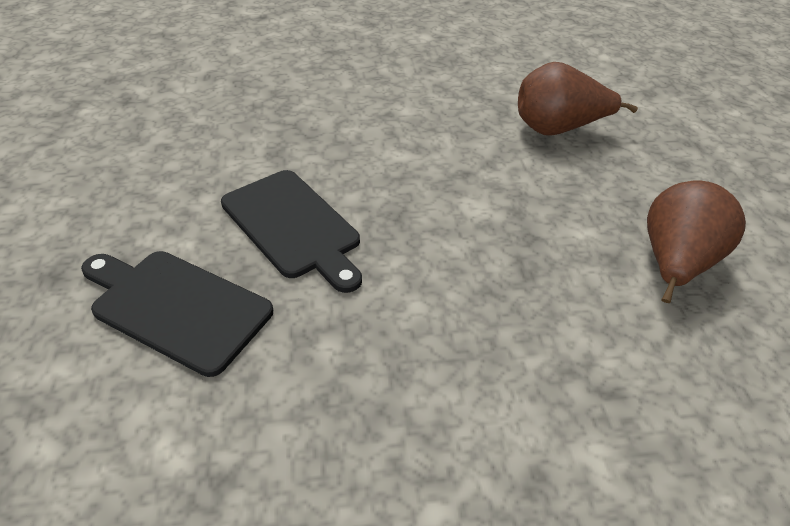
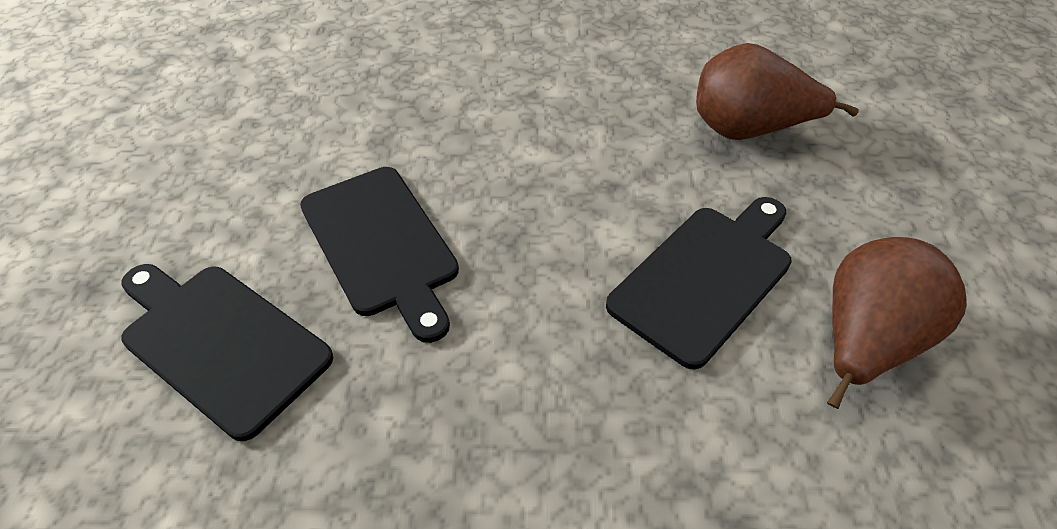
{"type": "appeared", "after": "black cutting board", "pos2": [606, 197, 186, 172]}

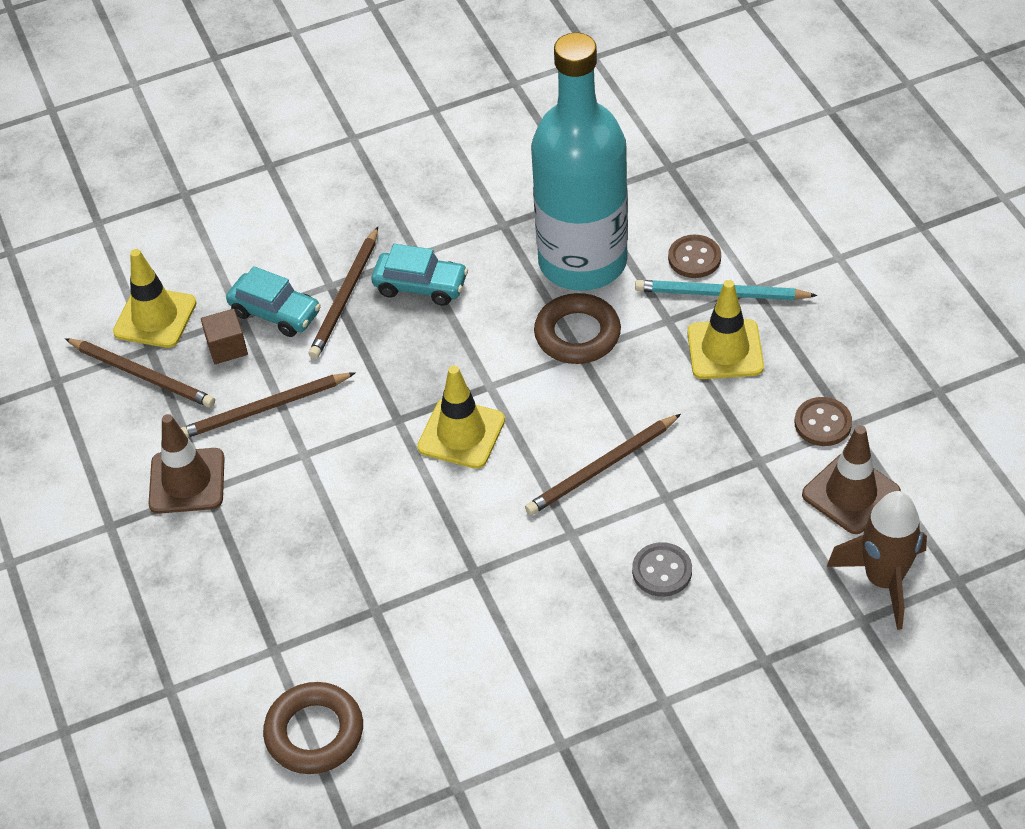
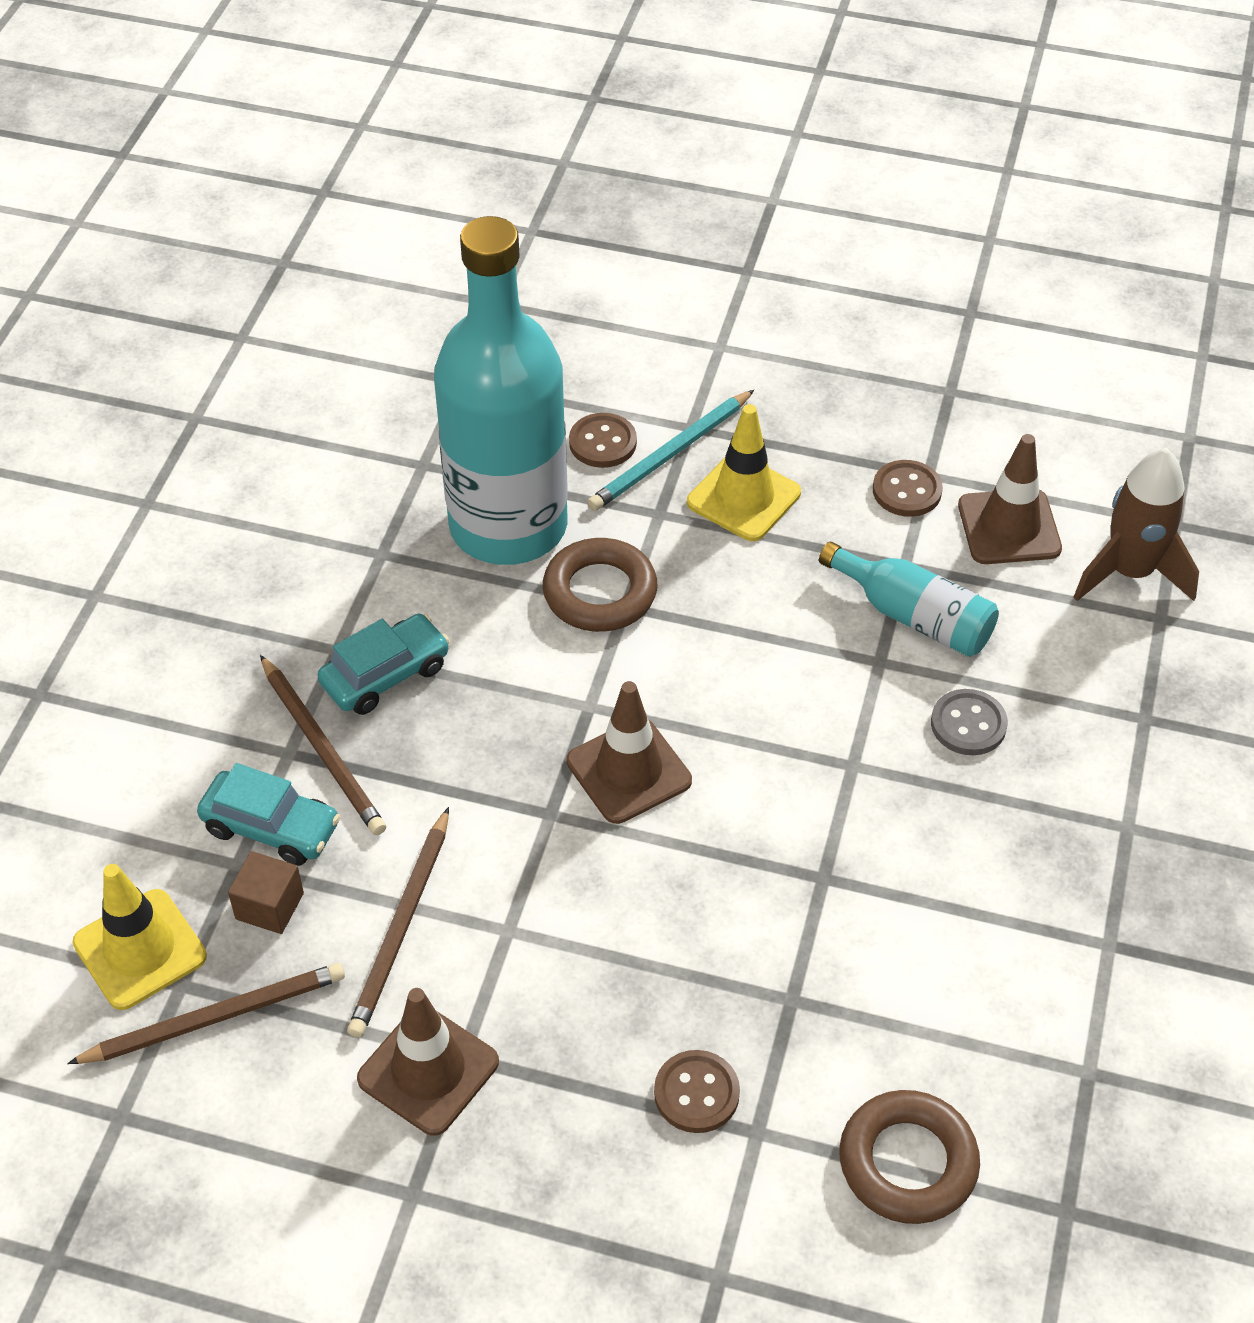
{"type": "spun", "before": "turquoise car", "pos1": [226, 266, 95, 71], "pos2": [197, 763, 143, 103], "turn": 45}
{"type": "colour", "before": "yellow traffic cone", "after": "brown traffic cone", "pos1": [417, 365, 88, 104], "pos2": [567, 681, 125, 143]}
{"type": "missing", "before": "brown pencil", "pos1": [525, 414, 156, 101]}
{"type": "appeared", "after": "turquoise bottle", "pos2": [819, 542, 180, 115]}
{"type": "appeared", "after": "brown button", "pos2": [654, 1050, 86, 83]}

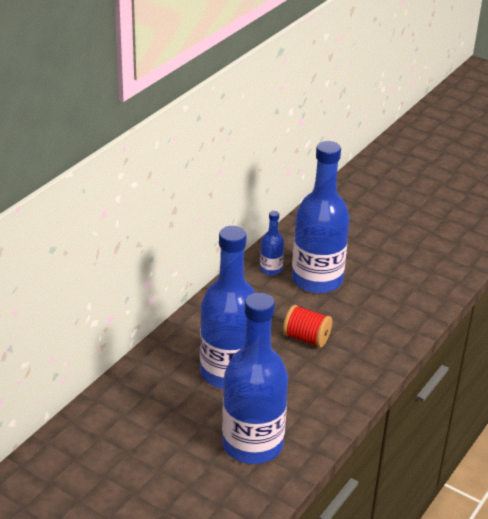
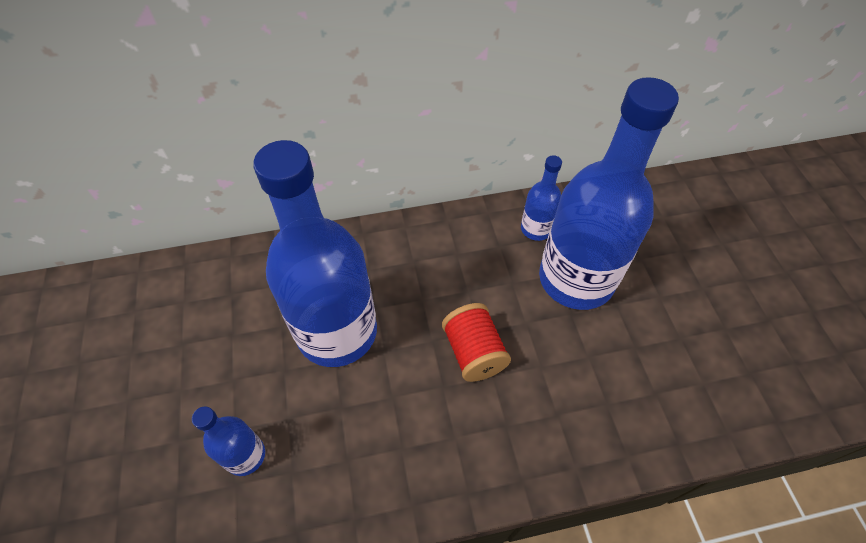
{"type": "size", "before": "blue bottle", "pos1": [222, 293, 66, 171], "pos2": [192, 406, 73, 70], "scale": 0.45}

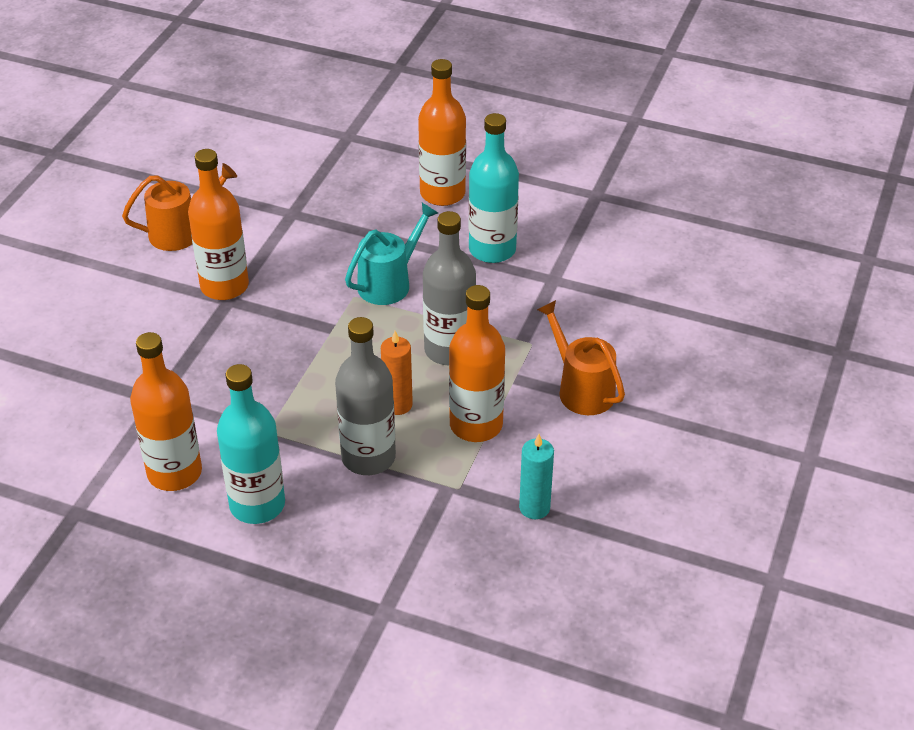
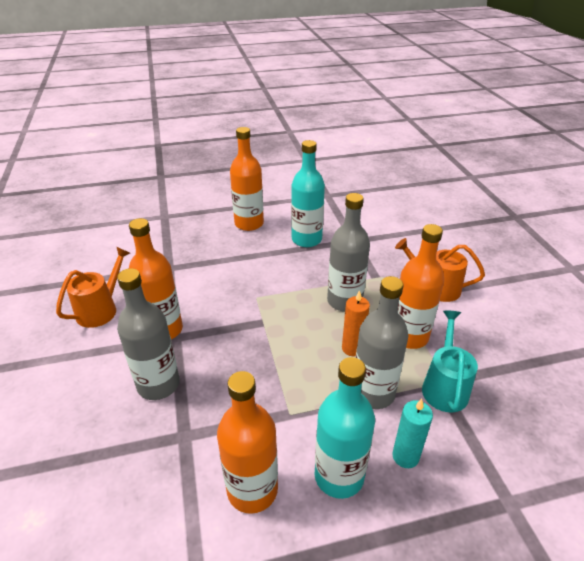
{"type": "relocated", "before": "turquoise watering can", "pos1": [345, 203, 93, 102], "pos2": [422, 310, 56, 103]}
{"type": "relocated", "before": "turquoise candle", "pos1": [519, 434, 35, 85], "pos2": [392, 399, 41, 69]}
{"type": "appeared", "after": "grey bottle", "pos2": [117, 268, 63, 132]}

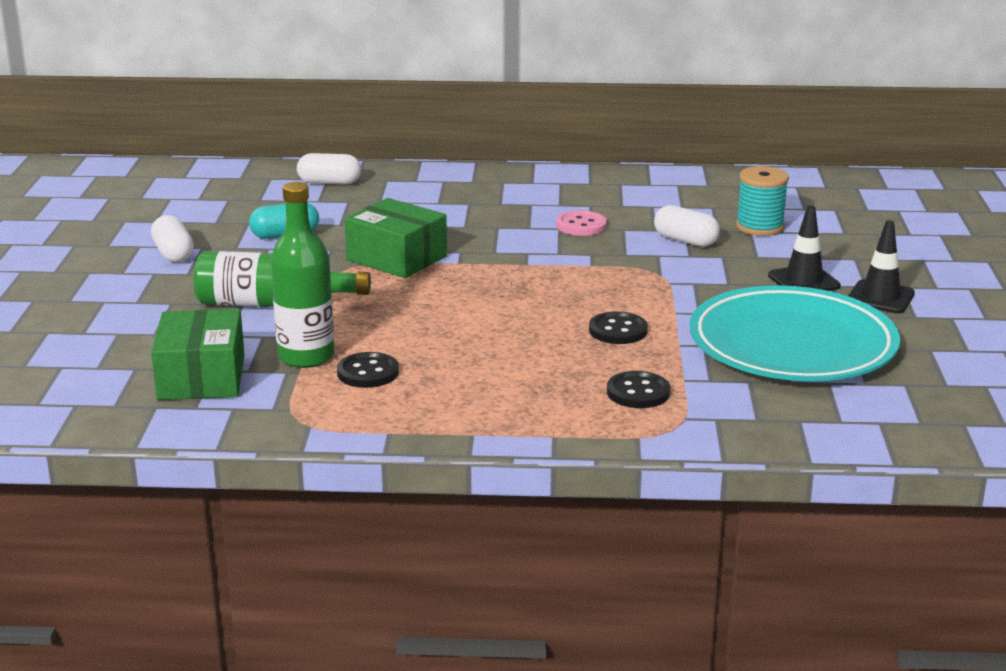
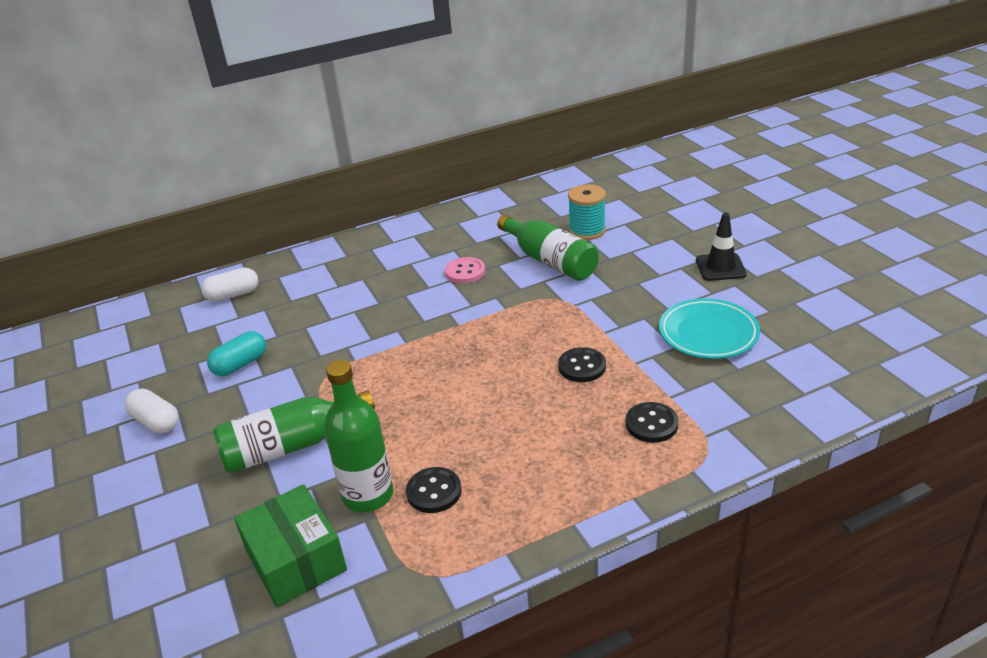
{"type": "missing", "before": "green box", "pos1": [345, 198, 102, 80]}
{"type": "exchanged", "before": "white capsule", "after": "green bottle", "pos1": [654, 205, 66, 42], "pos2": [497, 215, 102, 66]}
{"type": "missing", "before": "black traffic cone", "pos1": [768, 205, 73, 86]}
{"type": "size", "before": "turquoise plate", "pos1": [690, 285, 210, 96], "pos2": [659, 298, 101, 61], "scale": 0.61}

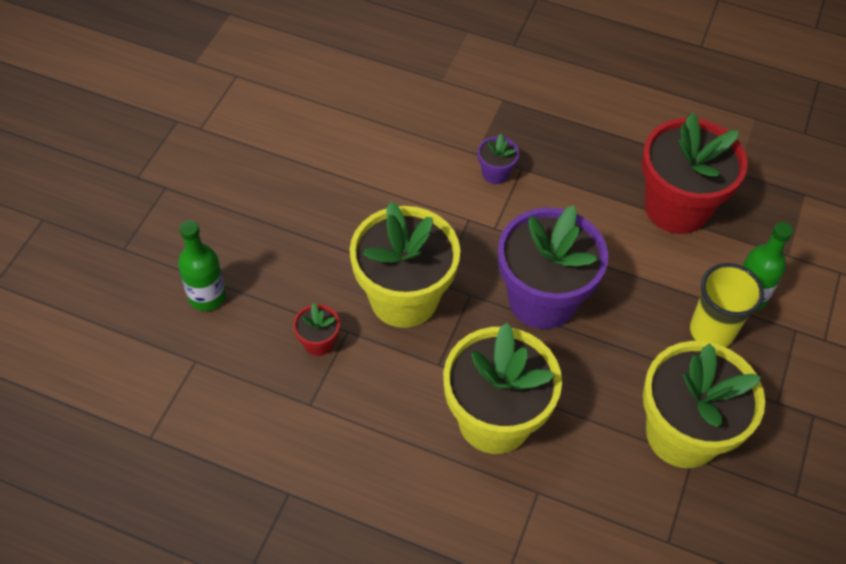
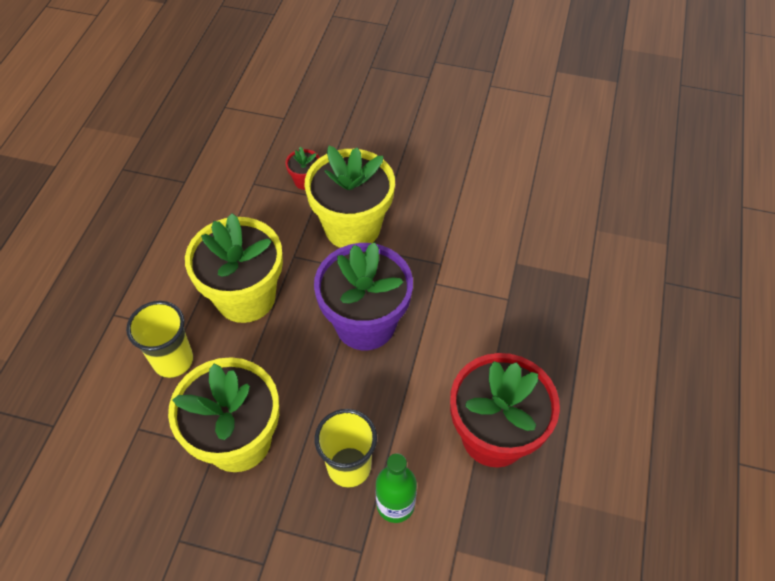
{"type": "missing", "before": "purple flower pot", "pos1": [478, 134, 41, 50]}
{"type": "missing", "before": "green bottle", "pos1": [178, 220, 48, 91]}
{"type": "appeared", "after": "yellow cup", "pos2": [126, 301, 67, 77]}

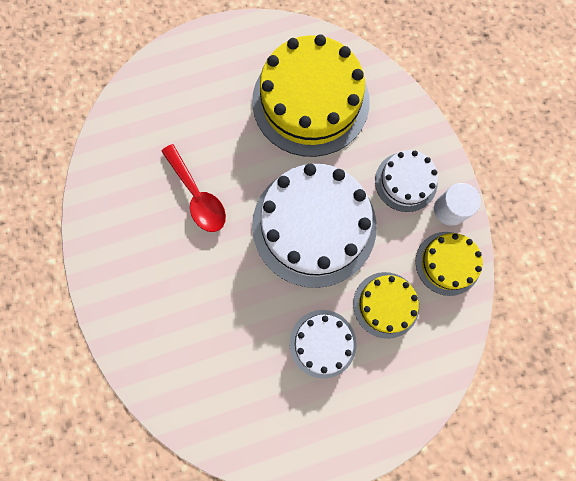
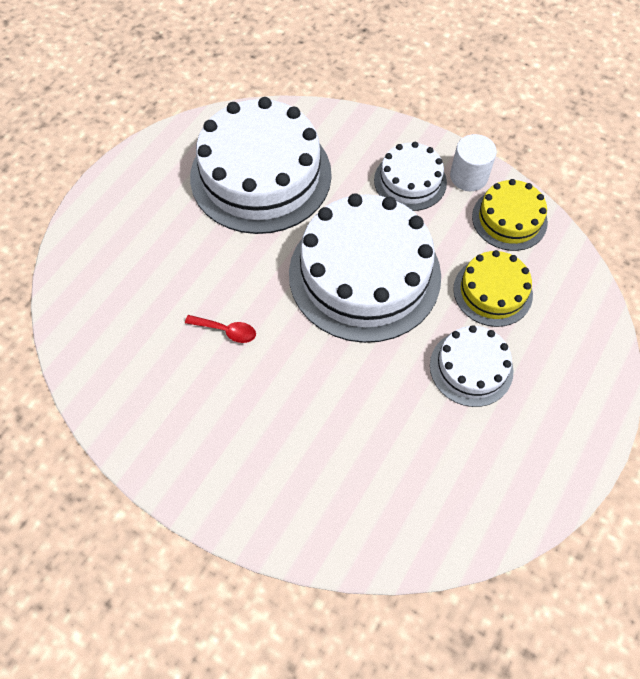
{"type": "colour", "before": "yellow cake", "after": "white cake", "pos1": [252, 34, 118, 123], "pos2": [190, 97, 142, 137]}
{"type": "size", "before": "red spoon", "pos1": [161, 144, 65, 88], "pos2": [185, 315, 71, 28], "scale": 0.55}

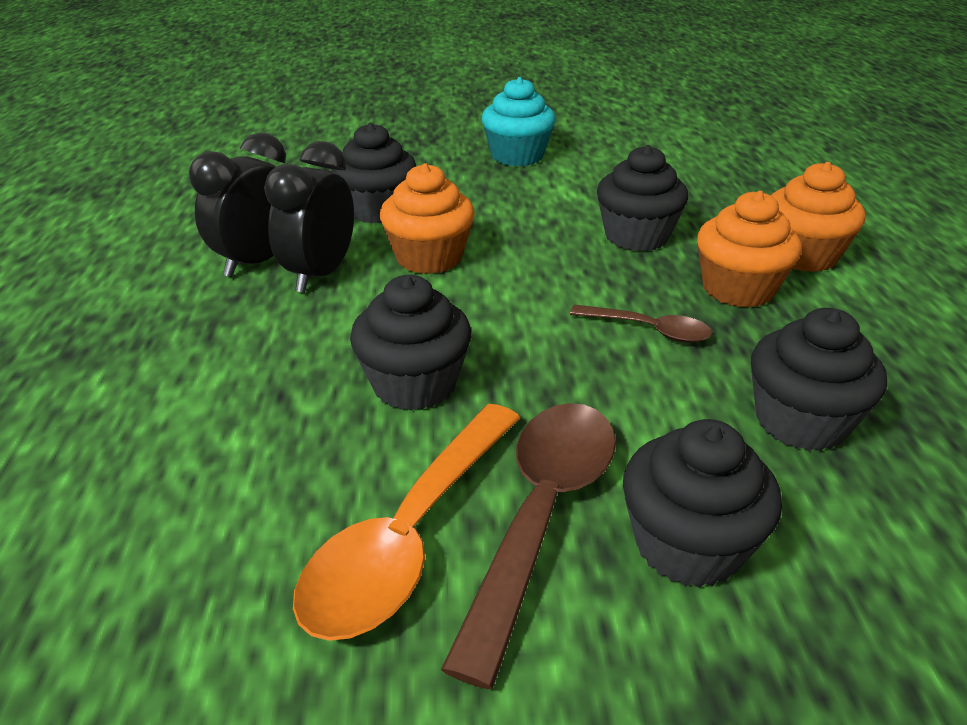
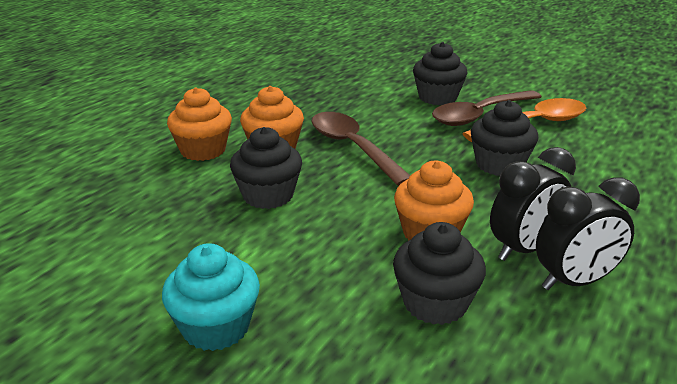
{"type": "size", "before": "brown spoon", "pos1": [570, 305, 142, 38], "pos2": [311, 112, 99, 74], "scale": 1.84}
{"type": "missing", "before": "black cupcake", "pos1": [751, 308, 136, 143]}

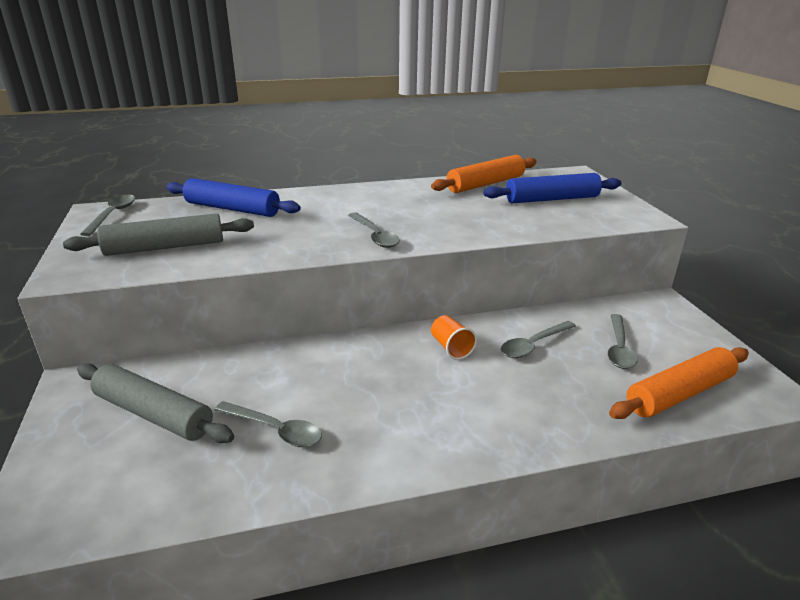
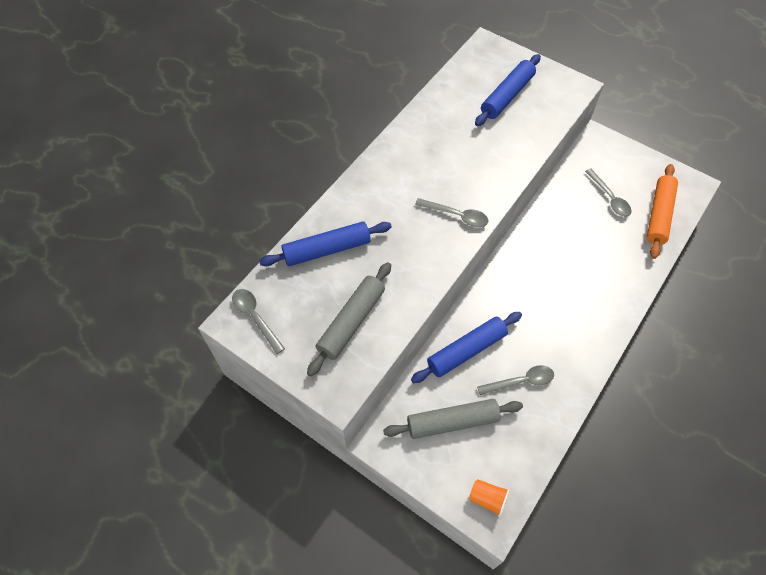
{"type": "missing", "before": "orange rolling pin", "pos1": [431, 155, 106, 38]}
{"type": "relocated", "before": "orange cup", "pos1": [431, 315, 46, 45], "pos2": [469, 479, 41, 38]}
{"type": "missing", "before": "grey spoon", "pos1": [501, 321, 75, 37]}
{"type": "appeared", "after": "blue rolling pin", "pos2": [411, 312, 111, 71]}

